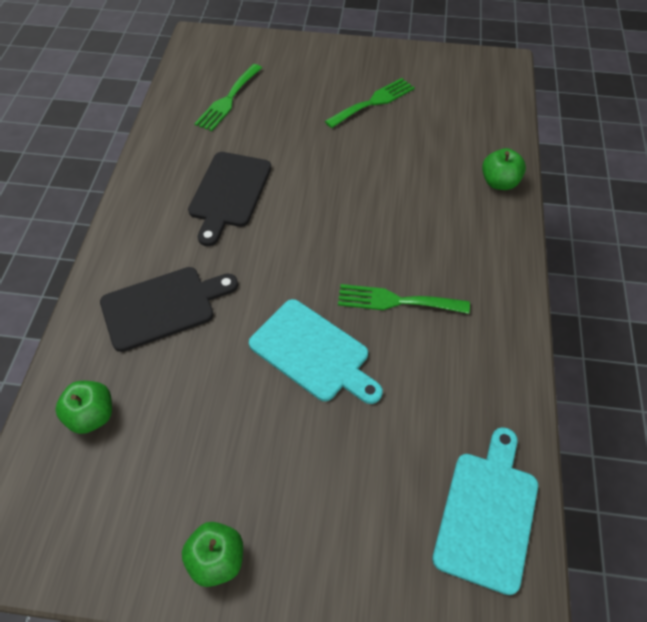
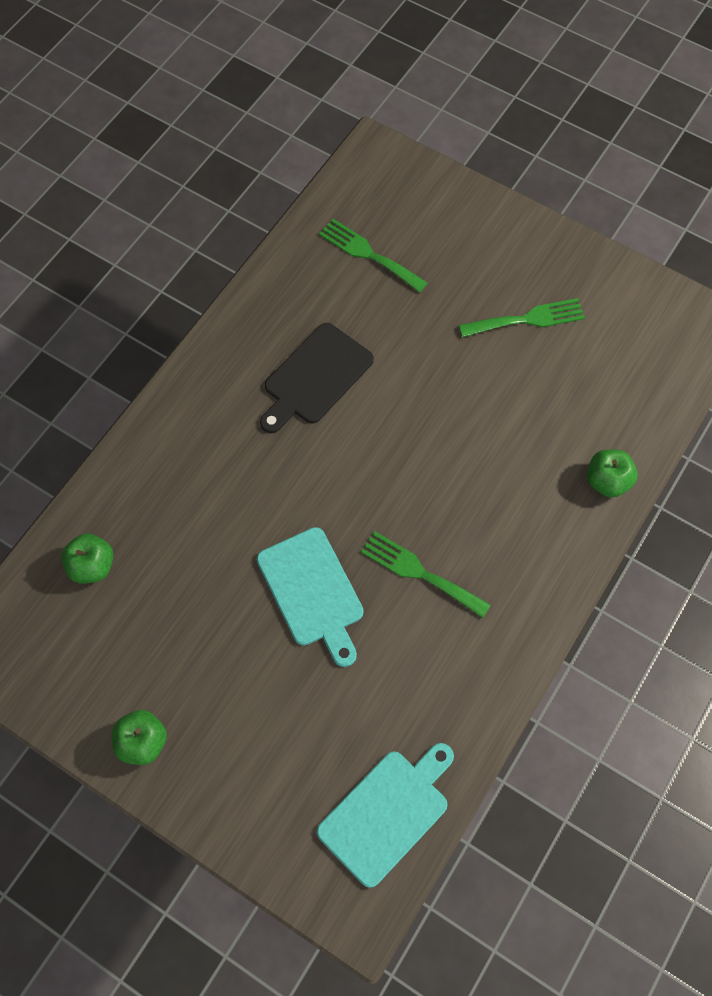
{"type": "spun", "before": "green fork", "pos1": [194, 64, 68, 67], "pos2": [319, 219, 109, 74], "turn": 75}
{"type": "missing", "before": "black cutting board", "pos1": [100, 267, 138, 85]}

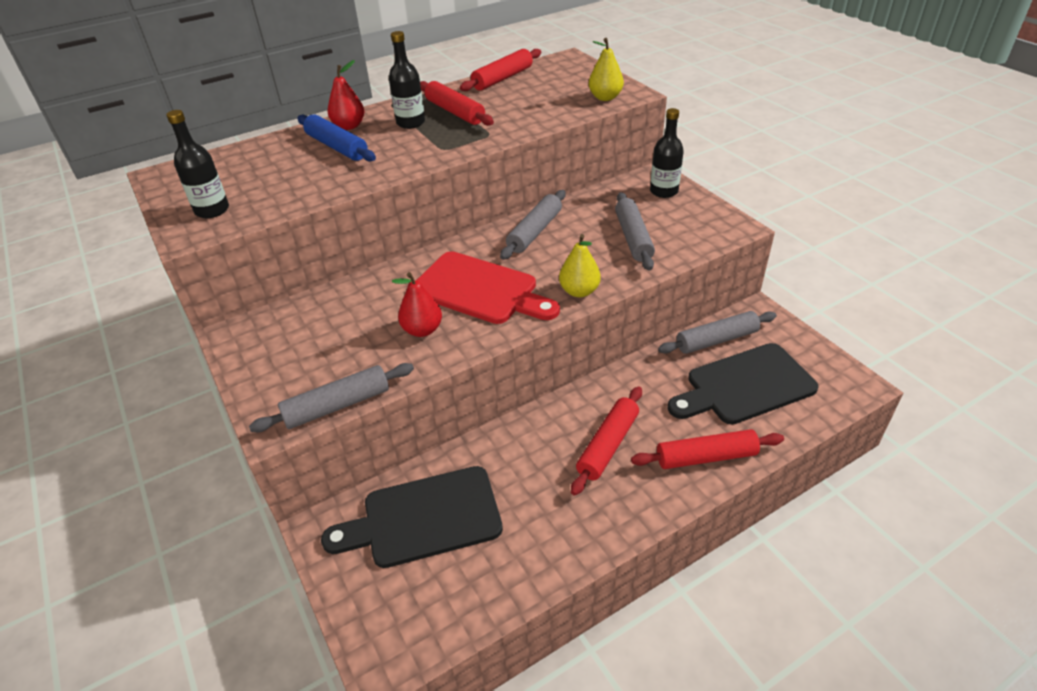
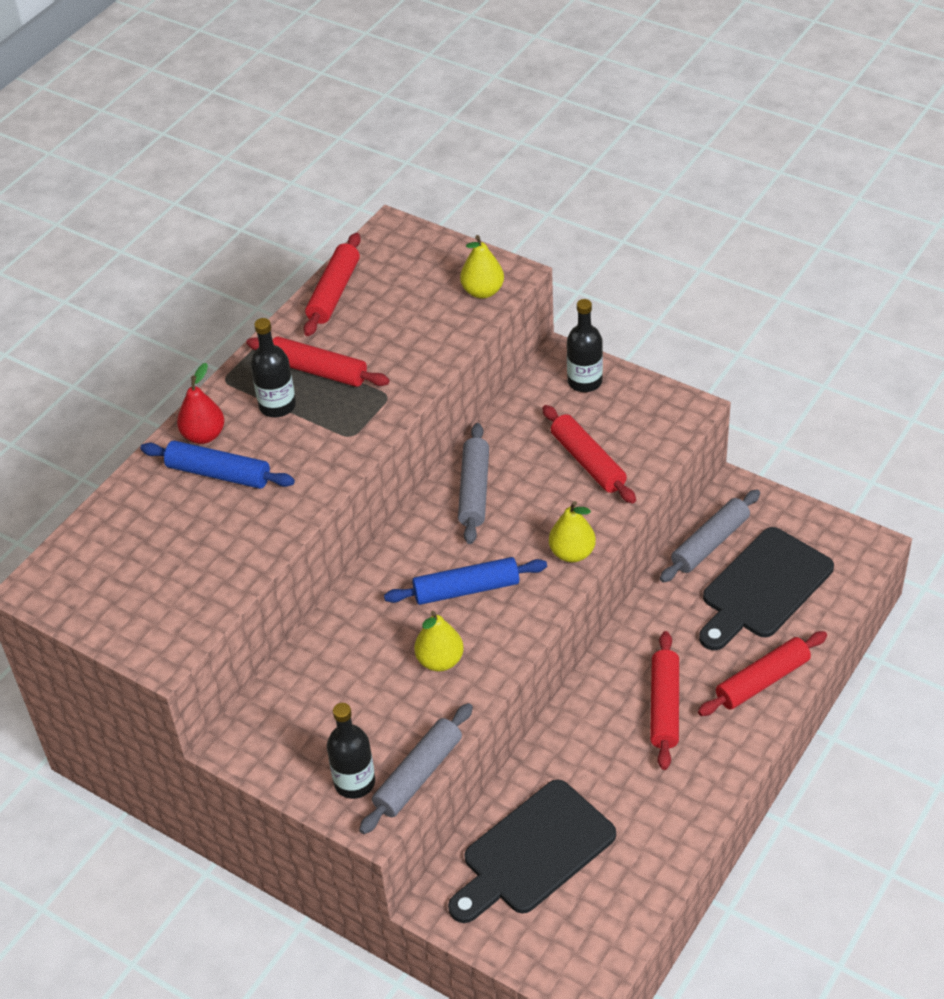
{"type": "relocated", "before": "black bottle", "pos1": [166, 110, 63, 108], "pos2": [327, 703, 48, 96]}
{"type": "colour", "before": "grey rolling pin", "after": "red rolling pin", "pos1": [615, 192, 40, 79], "pos2": [542, 405, 94, 99]}
{"type": "exchanged", "before": "red cutting board", "after": "blue rolling pin", "pos1": [416, 251, 144, 73], "pos2": [384, 557, 163, 48]}
{"type": "colour", "before": "red pear", "after": "yellow pear", "pos1": [392, 272, 50, 65], "pos2": [414, 611, 50, 60]}

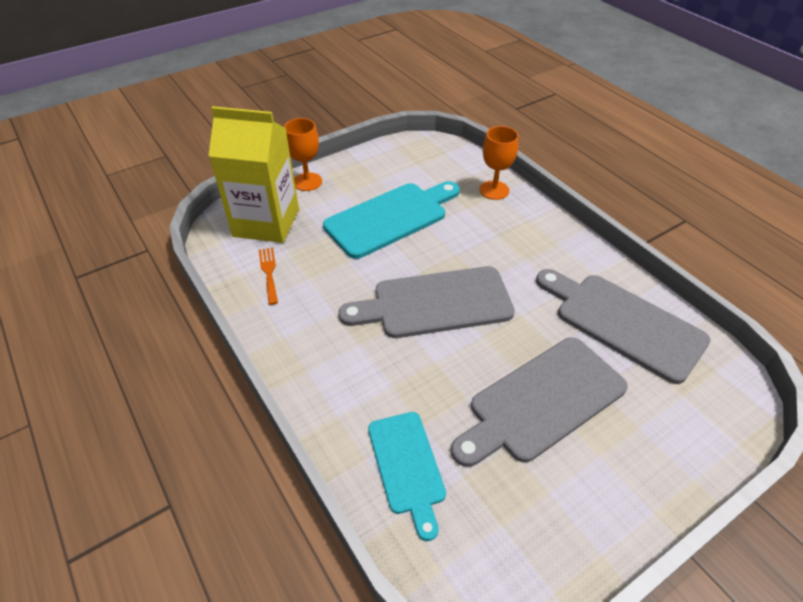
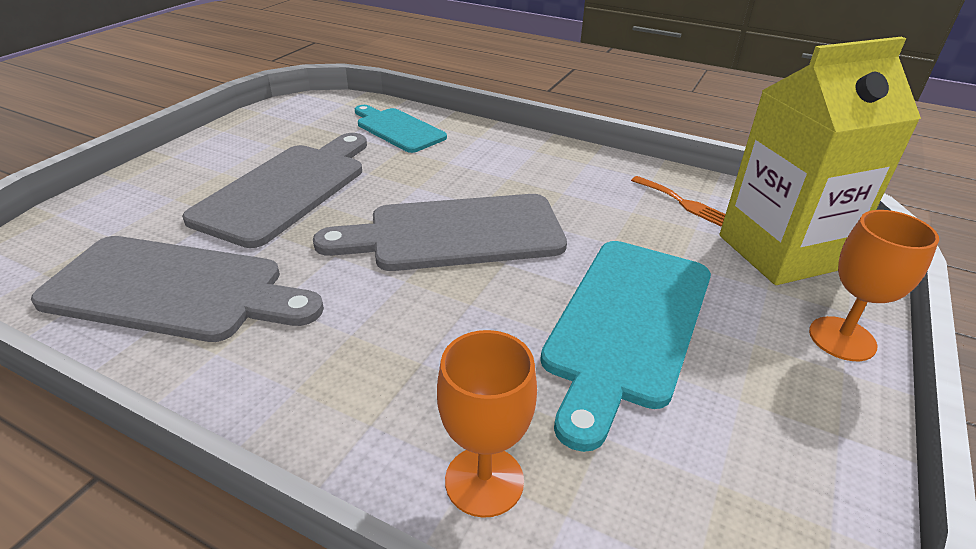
{"type": "spun", "before": "grey cutting board", "pos1": [338, 266, 177, 72], "pos2": [313, 194, 254, 77], "turn": -150}

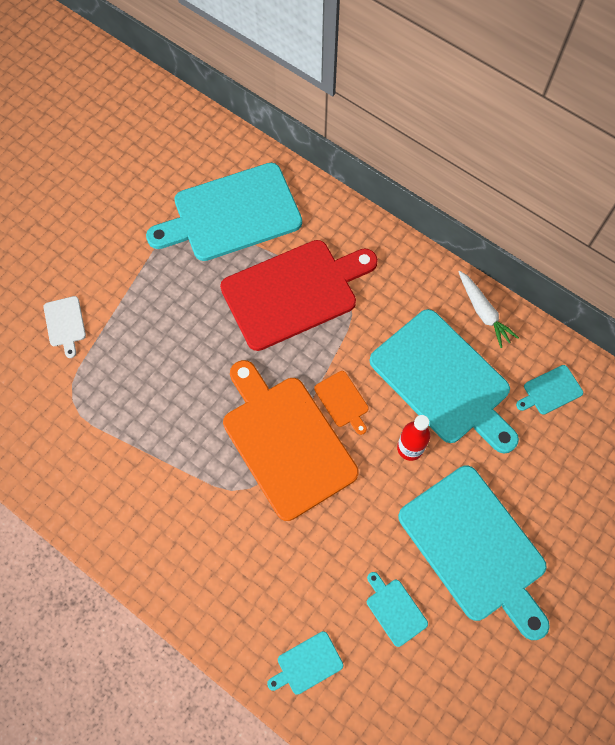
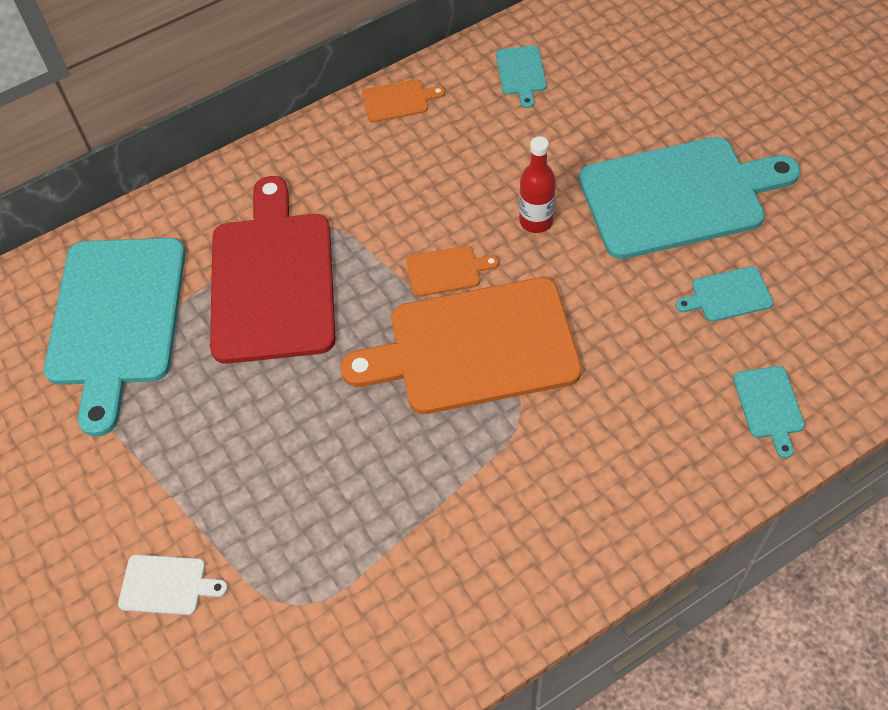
{"type": "exchanged", "before": "white carrot", "after": "orange cutting board", "pos1": [458, 271, 61, 77], "pos2": [362, 79, 83, 44]}
{"type": "missing", "before": "turquoise cutting board", "pos1": [370, 309, 149, 145]}

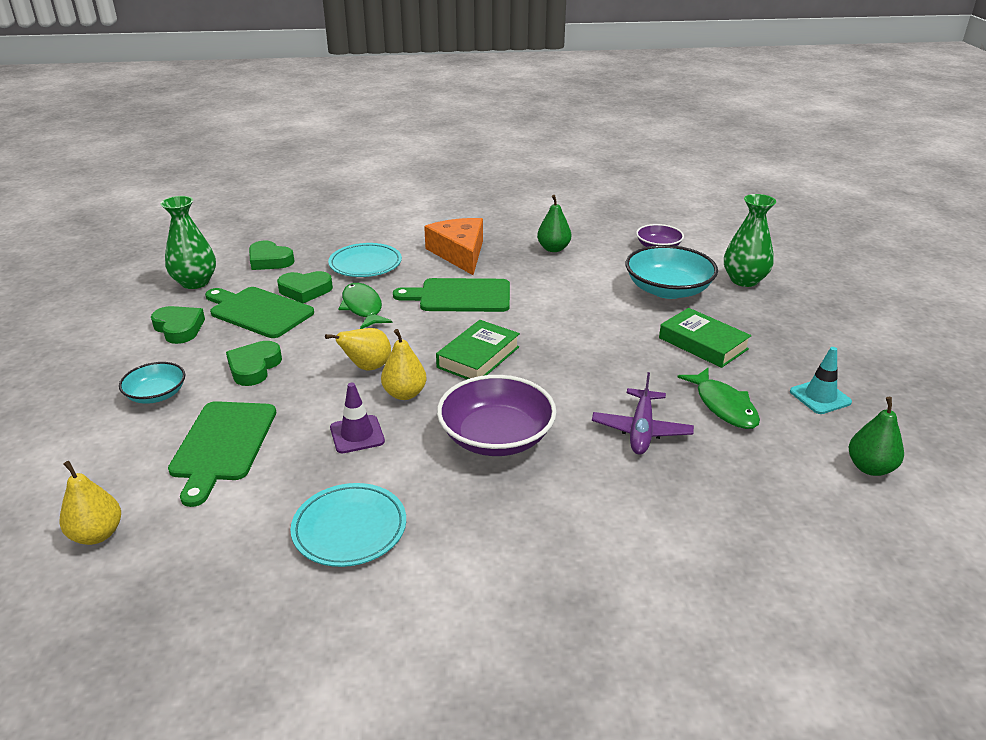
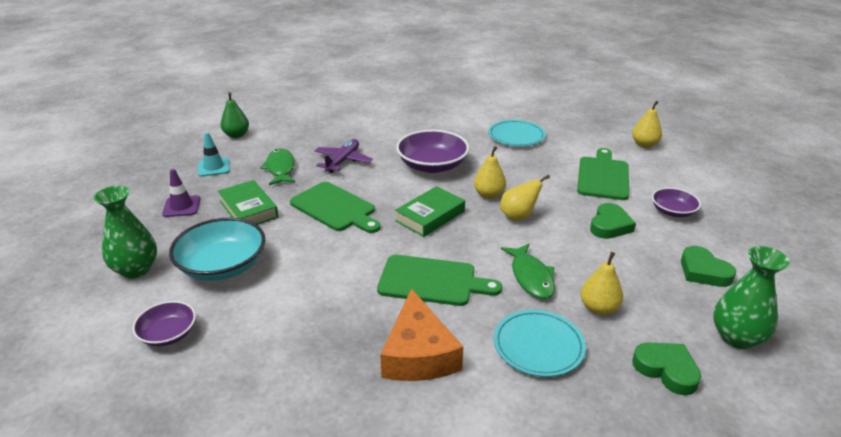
{"type": "missing", "before": "green pear", "pos1": [537, 195, 34, 57]}
{"type": "exchanged", "before": "green heart", "after": "yellow pear", "pos1": [277, 271, 56, 32], "pos2": [581, 252, 42, 63]}
{"type": "relocated", "before": "green cutting board", "pos1": [205, 287, 109, 51], "pos2": [290, 182, 91, 51]}
{"type": "colour", "before": "turquoise bowl", "after": "purple bowl", "pos1": [119, 362, 66, 42], "pos2": [652, 188, 49, 29]}
{"type": "relocated", "before": "purple traffic cone", "pos1": [330, 383, 55, 70], "pos2": [162, 169, 38, 48]}

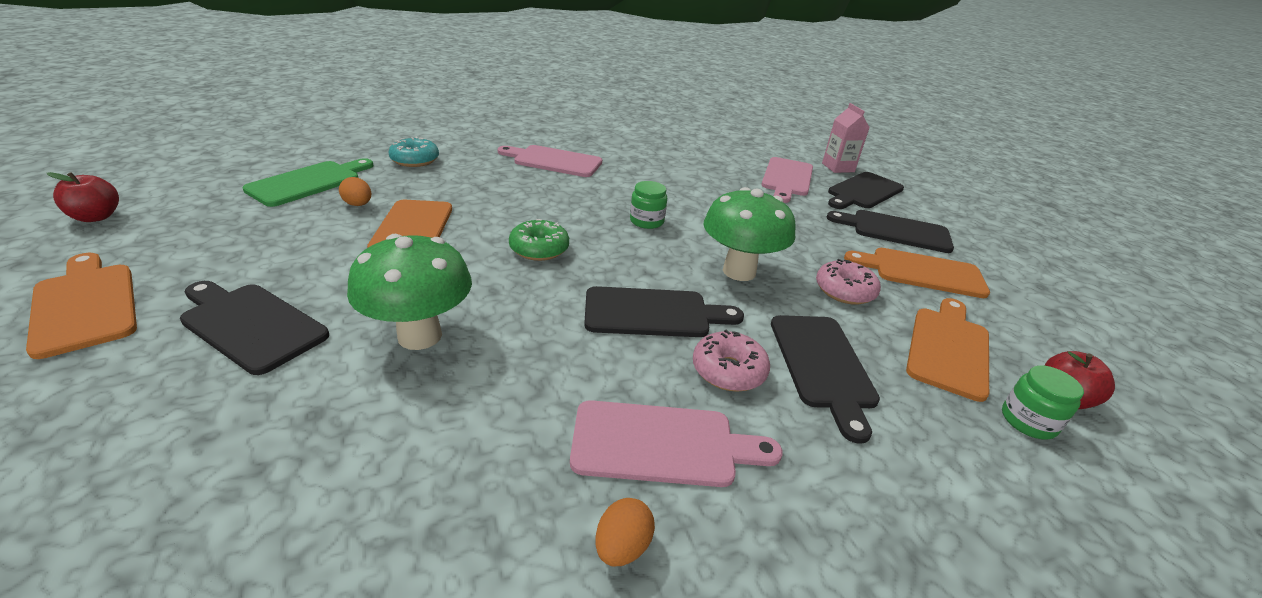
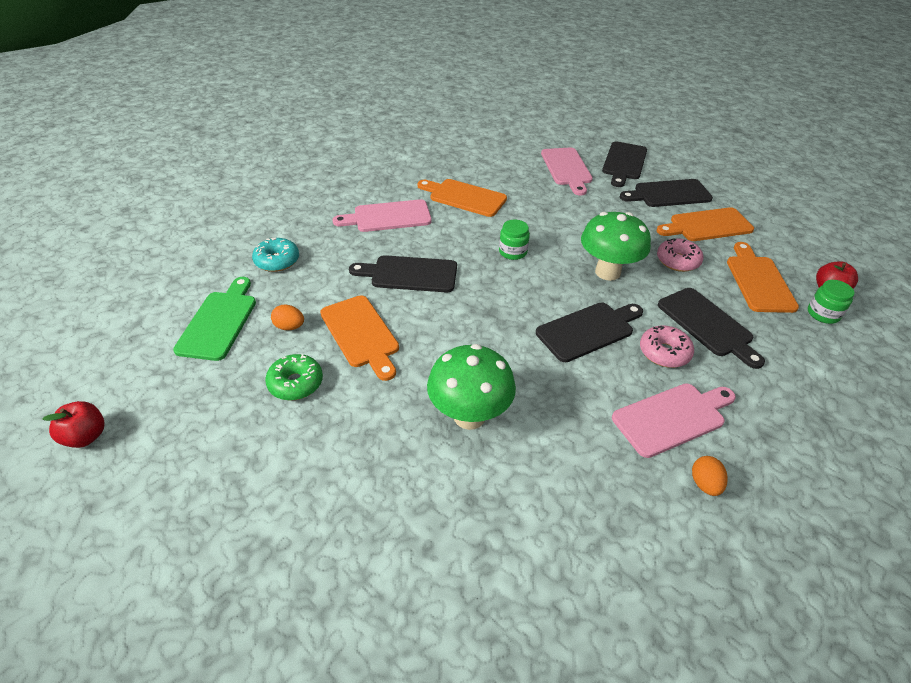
{"type": "missing", "before": "pink carton", "pos1": [822, 103, 48, 70]}
{"type": "relocated", "before": "green donut", "pos1": [509, 219, 60, 42], "pos2": [265, 354, 58, 47]}
{"type": "relocated", "before": "orange cutting board", "pos1": [26, 253, 111, 106], "pos2": [417, 179, 90, 38]}
{"type": "relocated", "before": "black cutting board", "pos1": [180, 281, 149, 94], "pos2": [349, 255, 108, 38]}

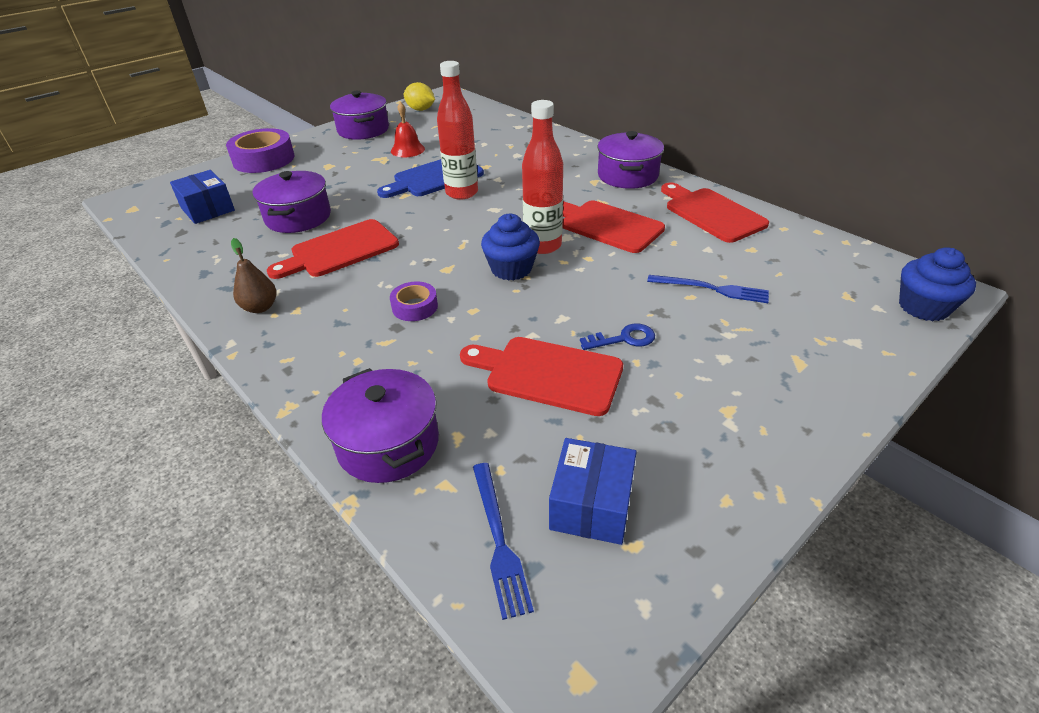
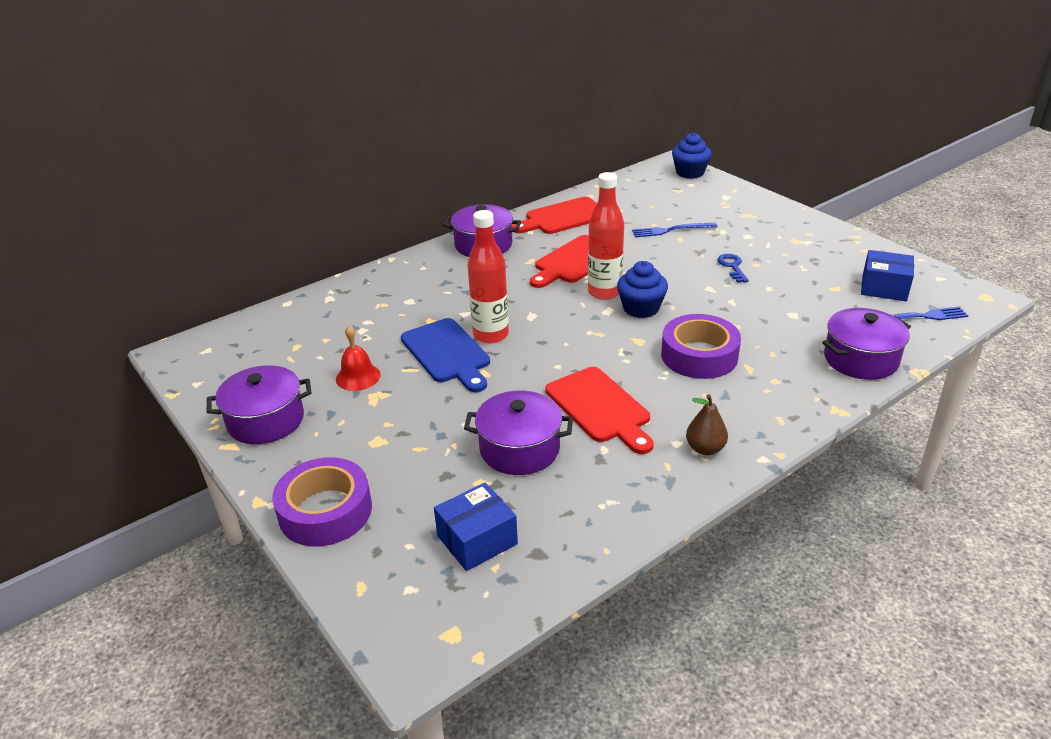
{"type": "missing", "before": "yellow lemon", "pos1": [404, 82, 31, 29]}
{"type": "spun", "before": "blue fork", "pos1": [647, 275, 122, 28], "pos2": [632, 223, 86, 14], "turn": -120}
{"type": "size", "before": "purple tape", "pos1": [390, 281, 48, 40], "pos2": [661, 314, 80, 65], "scale": 1.88}
{"type": "missing", "before": "red cutting board", "pos1": [460, 337, 163, 79]}

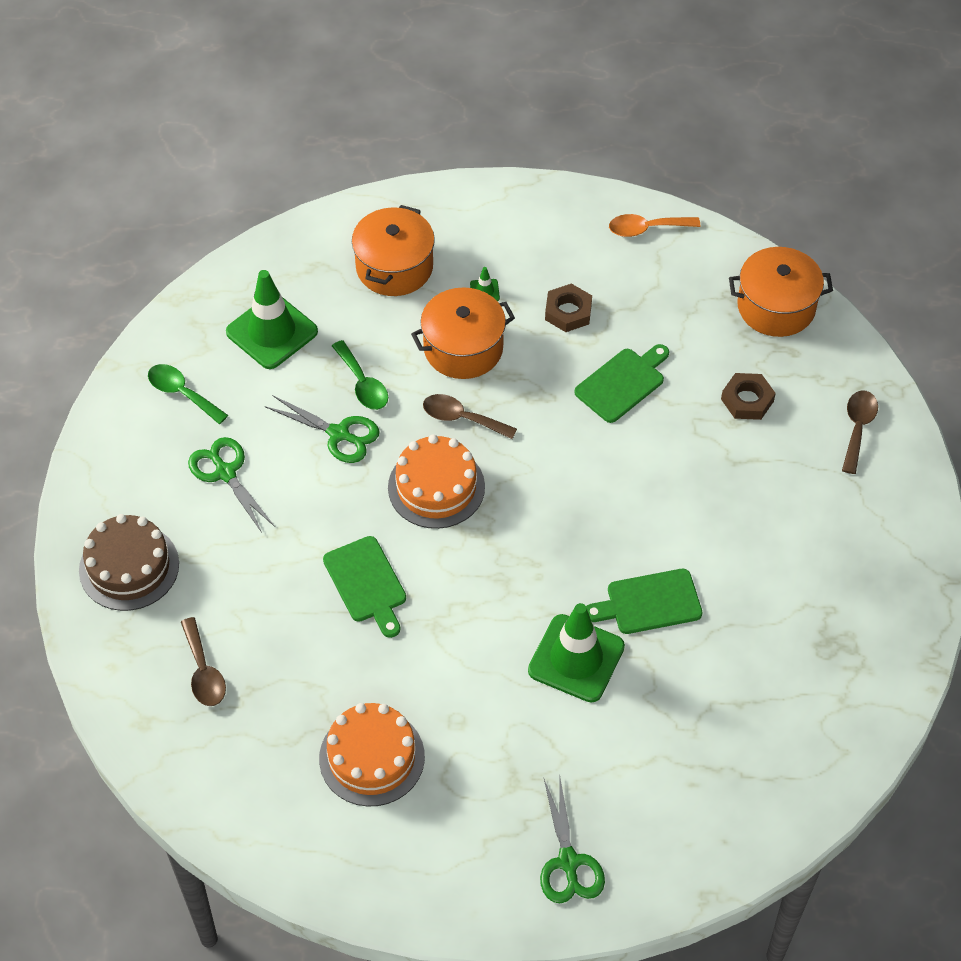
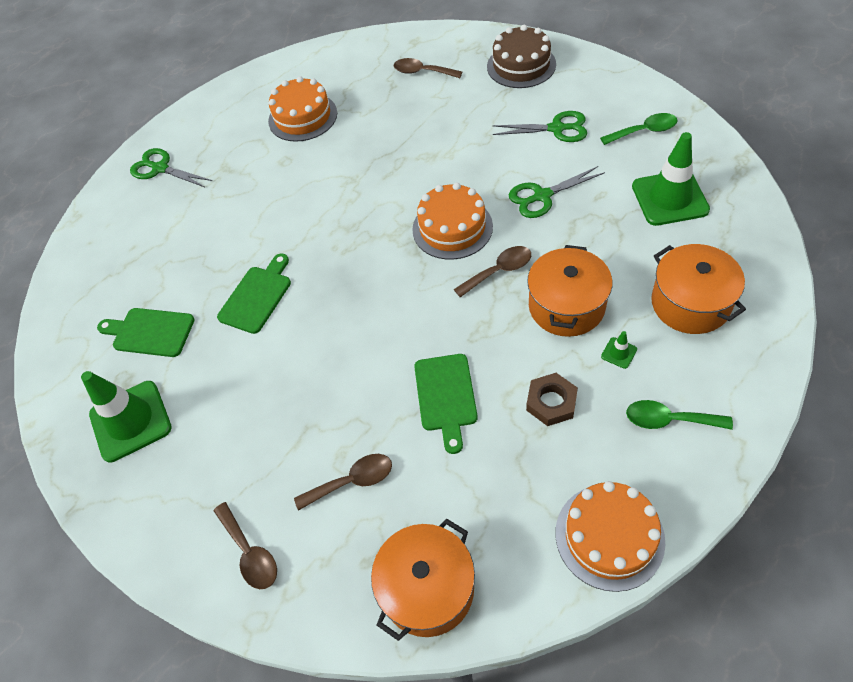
{"type": "exchanged", "before": "orange spoon", "after": "orange cake", "pos1": [609, 214, 91, 23], "pos2": [556, 481, 109, 111]}
{"type": "relocated", "before": "green spoon", "pos1": [332, 340, 56, 70], "pos2": [626, 400, 107, 30]}
{"type": "exchanged", "before": "brown nut", "after": "brown spoon", "pos1": [721, 373, 55, 47], "pos2": [294, 454, 98, 57]}
{"type": "relocated", "before": "green cutting board", "pos1": [323, 536, 83, 102], "pos2": [97, 308, 98, 49]}
{"type": "relocated", "before": "green traffic cone", "pos1": [528, 603, 97, 99], "pos2": [81, 371, 91, 92]}

